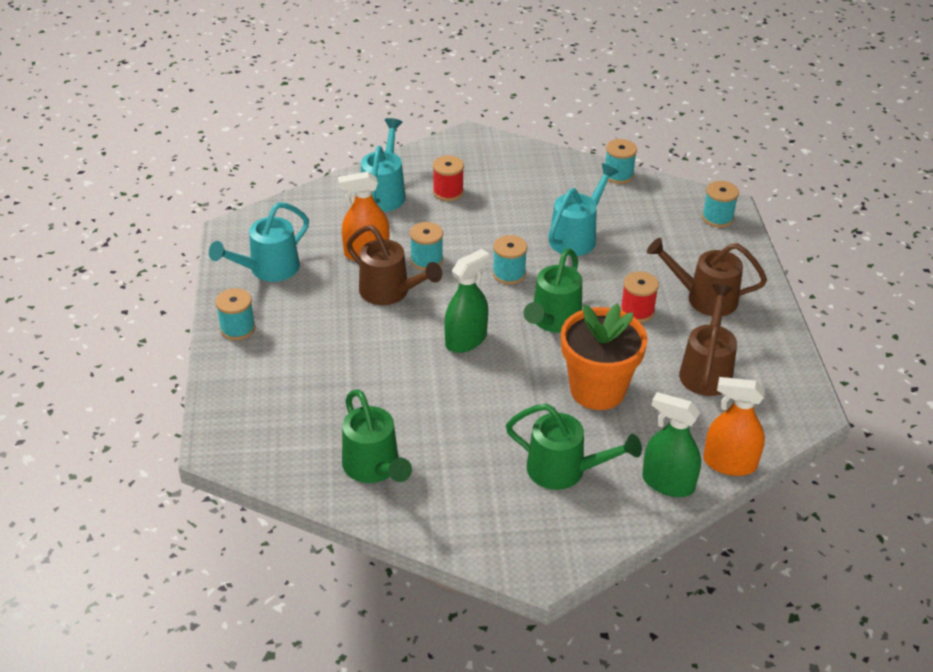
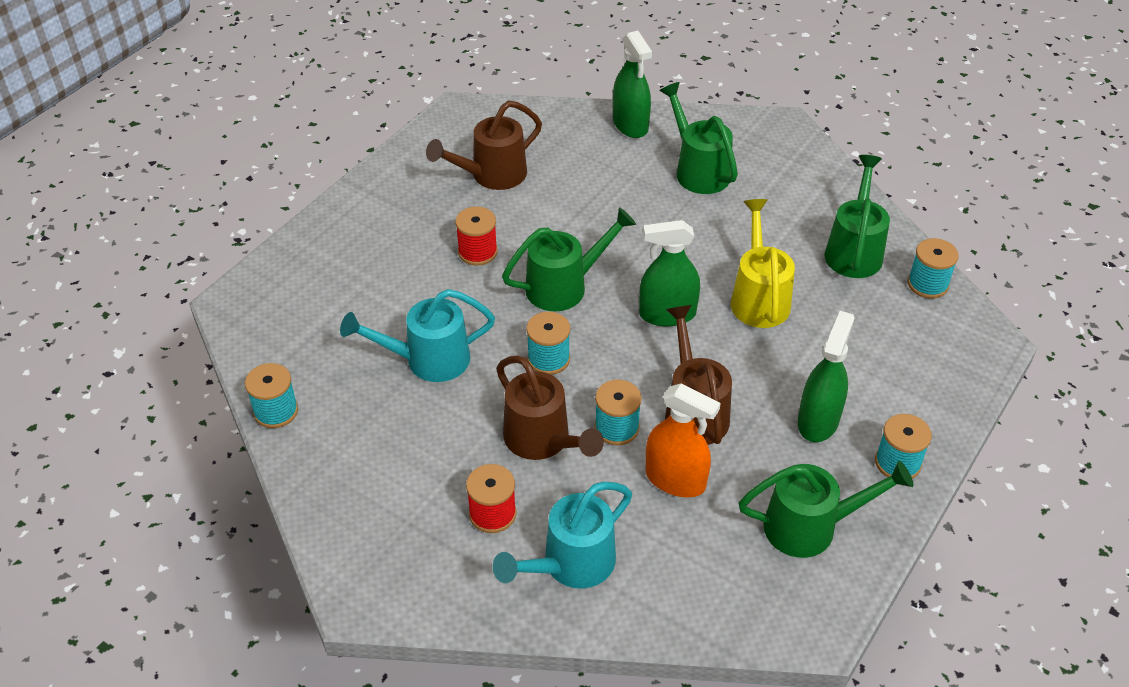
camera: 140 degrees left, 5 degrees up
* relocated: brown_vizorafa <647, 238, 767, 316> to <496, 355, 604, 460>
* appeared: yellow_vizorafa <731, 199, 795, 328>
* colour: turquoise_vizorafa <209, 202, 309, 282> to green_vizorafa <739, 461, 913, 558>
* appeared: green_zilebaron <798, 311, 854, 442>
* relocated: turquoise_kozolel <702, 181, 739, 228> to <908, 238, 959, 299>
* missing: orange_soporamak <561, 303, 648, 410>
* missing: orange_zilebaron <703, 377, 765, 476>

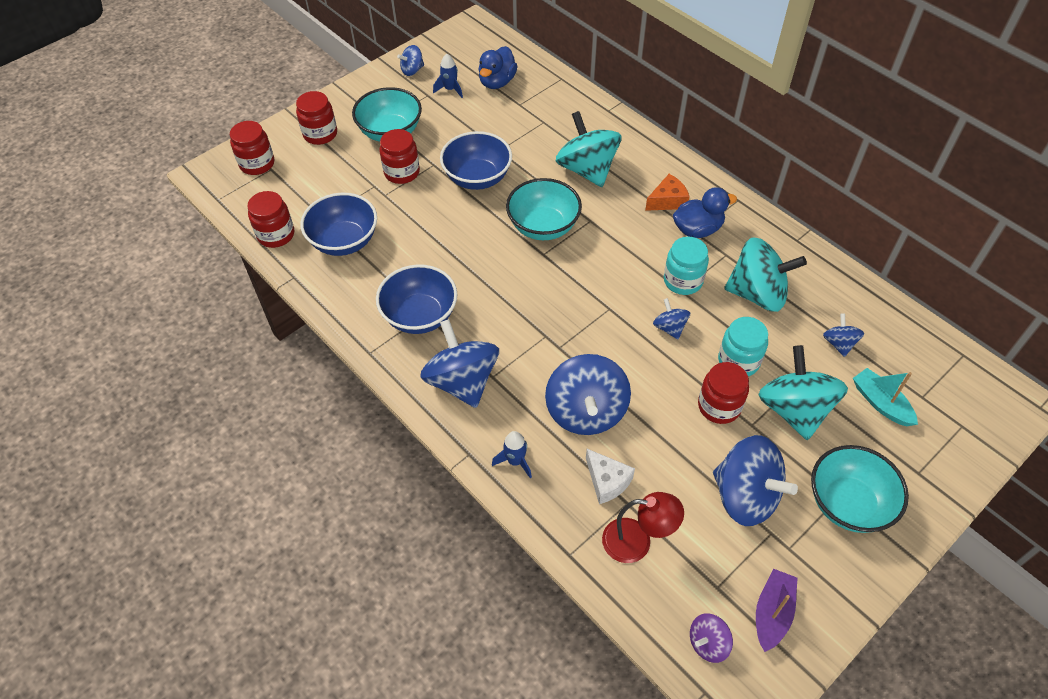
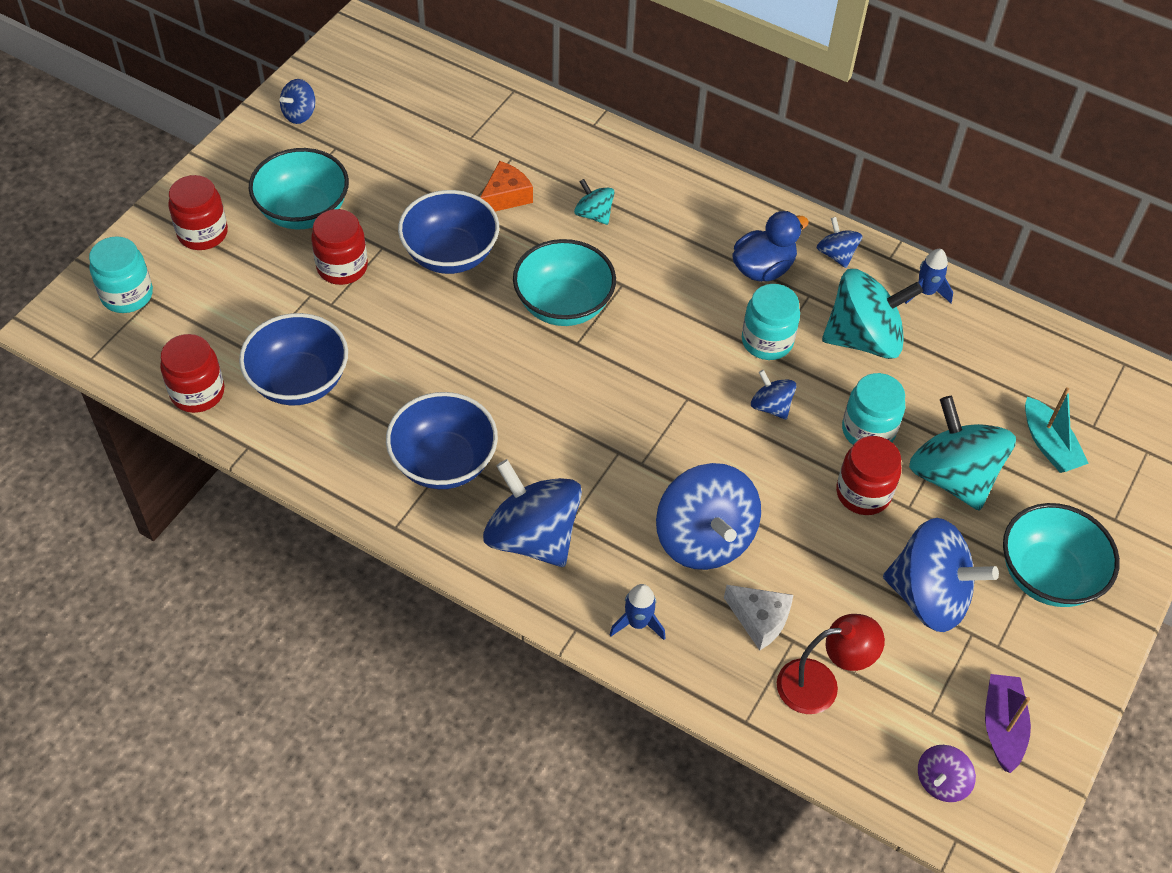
camera: 20 degrees left, 0 degrees up
* colour: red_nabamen <230, 121, 274, 175> to turquoise_nabamen <89, 236, 153, 313>
* relocated: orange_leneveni <645, 174, 690, 211> to <480, 161, 533, 211>
* size: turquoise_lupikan <556, 111, 622, 187> = <574, 179, 615, 225> x0.49
* relocated: blue_lupikan <823, 313, 864, 357> to <817, 217, 863, 268>
* relocated: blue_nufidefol <433, 54, 463, 98> to <904, 249, 953, 304>
* spun: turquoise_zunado <853, 368, 918, 426> = <1025, 387, 1089, 473> 150 degrees counterclockwise
* missing: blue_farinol <478, 46, 518, 89>

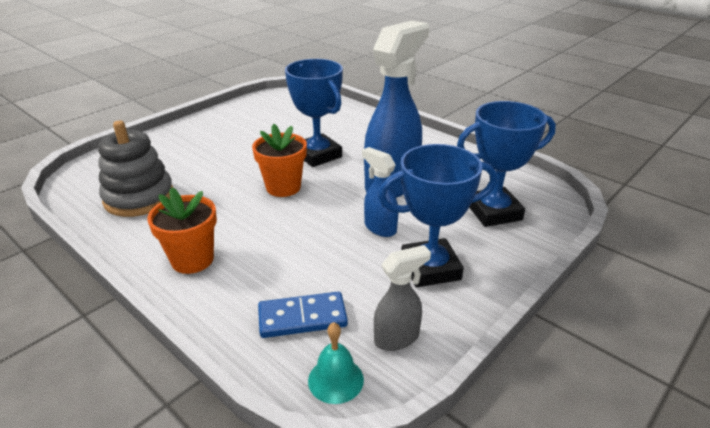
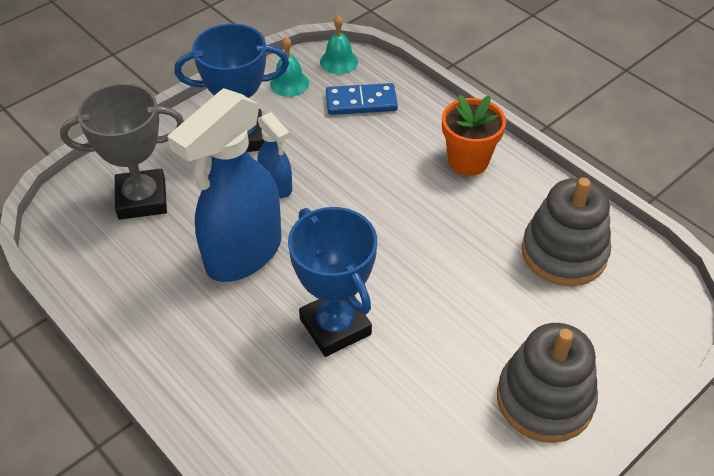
camera: 175 degrees left, 15 degrees up
* colour: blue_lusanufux <457, 101, 556, 227> to grey_lusanufux <60, 83, 184, 220>
* exchanged: grey_zilebaron <374, 245, 431, 351> to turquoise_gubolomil <270, 37, 309, 97>
* appeared: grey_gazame <497, 323, 598, 443>
* missing: orange_soporamak <252, 124, 307, 197>

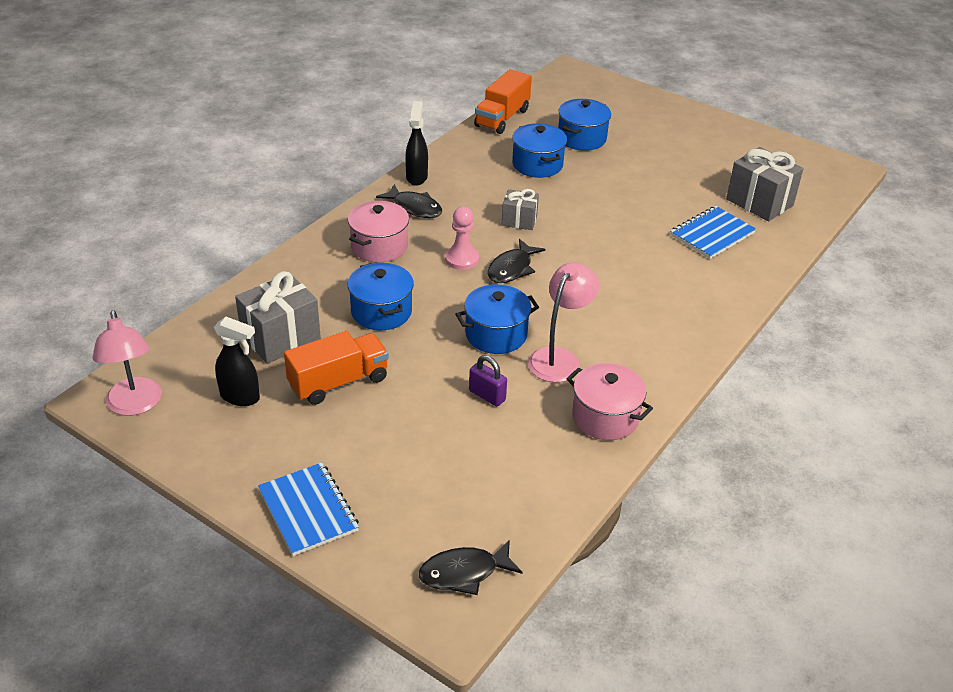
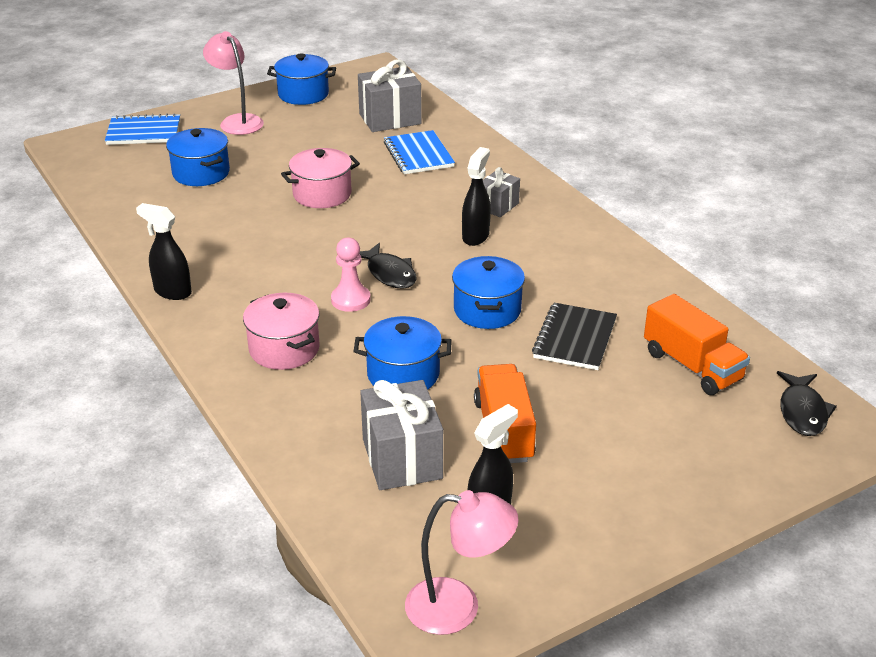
camera: 65 degrees left, 5 degrees down
* relocated: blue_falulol <258, 463, 359, 556> to <105, 113, 180, 145>
* relocated: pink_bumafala <528, 263, 599, 382> to <203, 31, 264, 135>
* relocated: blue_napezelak <512, 123, 567, 178> to <267, 53, 336, 105>
* relocated: pink_napezelak <566, 363, 653, 440> to <281, 148, 360, 208>
* appeared: black_zilebaron <462, 147, 491, 246>
* relocated: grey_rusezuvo <502, 189, 539, 230> to <483, 167, 520, 217>
* exchanged: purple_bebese <469, 355, 507, 407> to black_falulol <532, 303, 617, 370>
* relocated: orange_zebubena <474, 69, 532, 134> to <644, 294, 750, 395>
* missing: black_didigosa <376, 184, 442, 218>

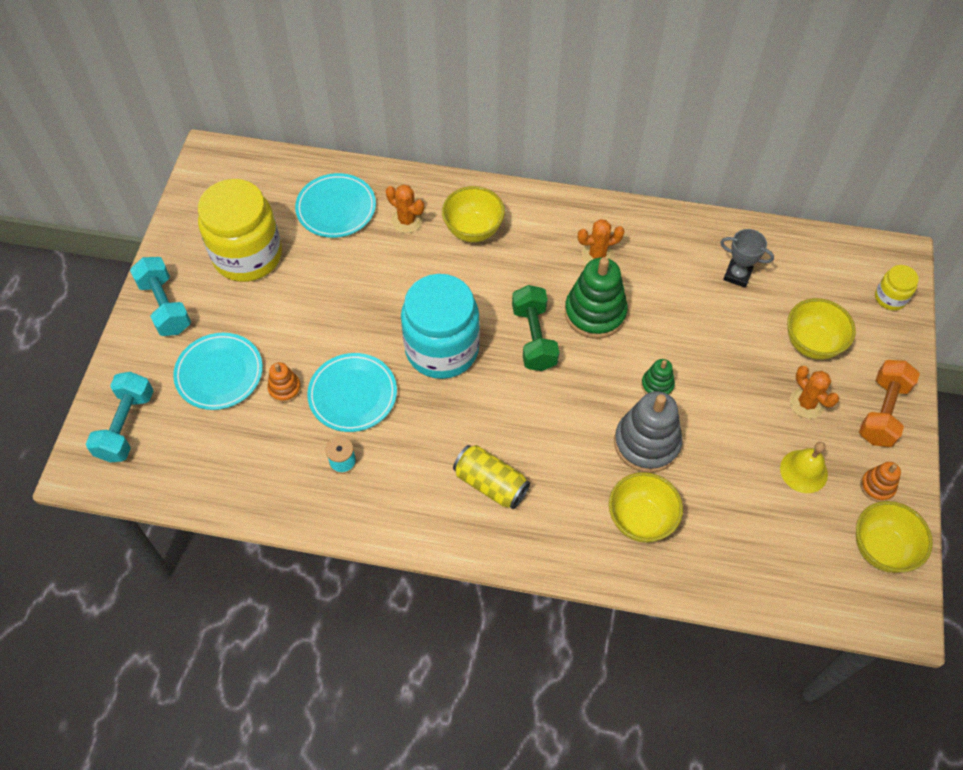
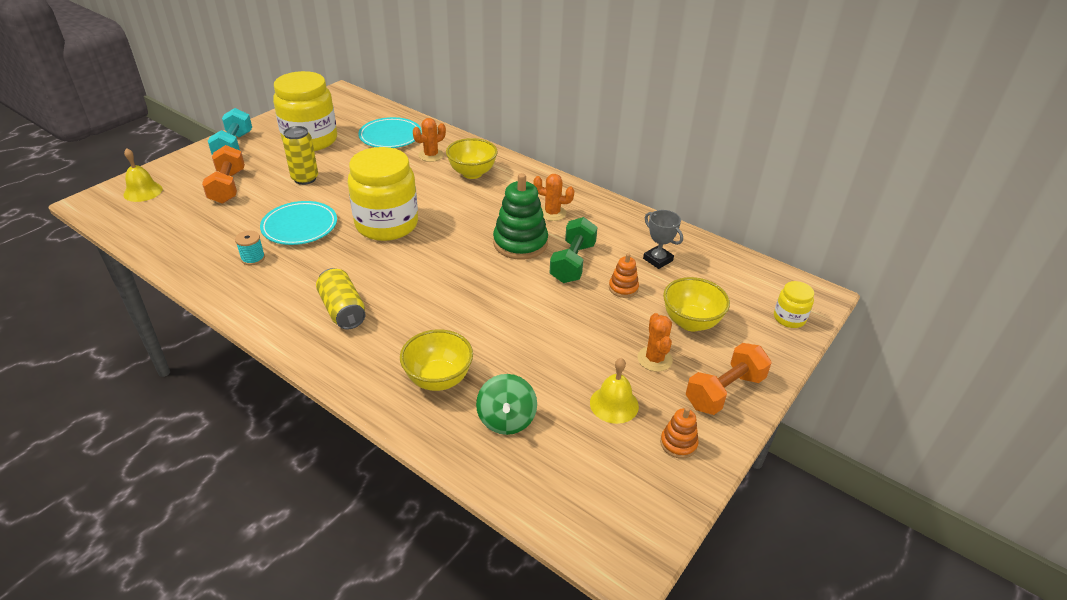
camera: 25 degrees right, 20 degrees down
* exchanged: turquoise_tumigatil <86, 372, 153, 462> to yellow_gubolomil <123, 148, 162, 202>
* exchanged: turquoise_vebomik <173, 333, 263, 410> to orange_tumigatil <202, 145, 245, 204>
* appeared: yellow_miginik <282, 126, 318, 185>
* colour: turquoise_nabamen <401, 274, 480, 379> to yellow_nabamen <348, 147, 418, 241>
* spun: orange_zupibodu <386, 184, 424, 233> = <413, 118, 446, 162> 75 degrees clockwise
* appeared: green_lupikan <476, 374, 537, 435>
* relocated: green_tumigatil <512, 285, 560, 371> to <549, 217, 598, 283>
* relocated: orange_gazame <267, 362, 301, 403> to <609, 253, 639, 298>
* missing: grey_gazame <614, 391, 682, 473>
* missing: green_gazame <641, 359, 675, 395>
* missing: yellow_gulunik <856, 501, 933, 573>

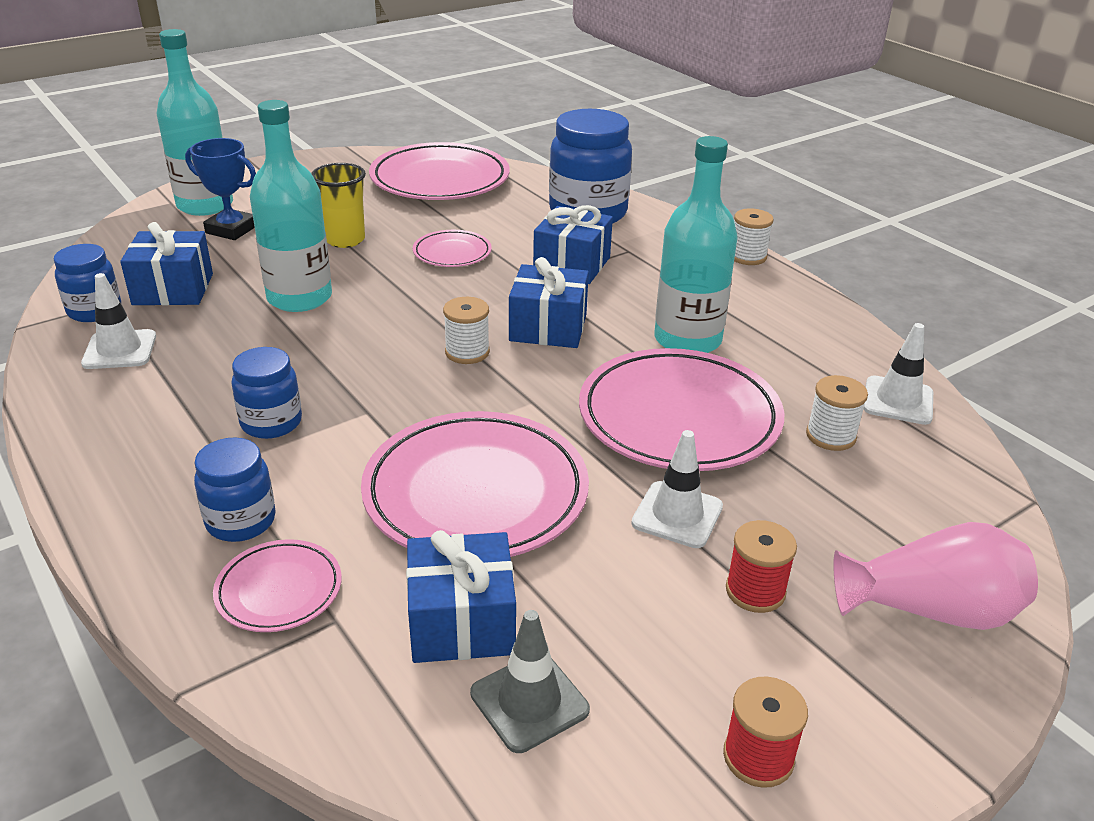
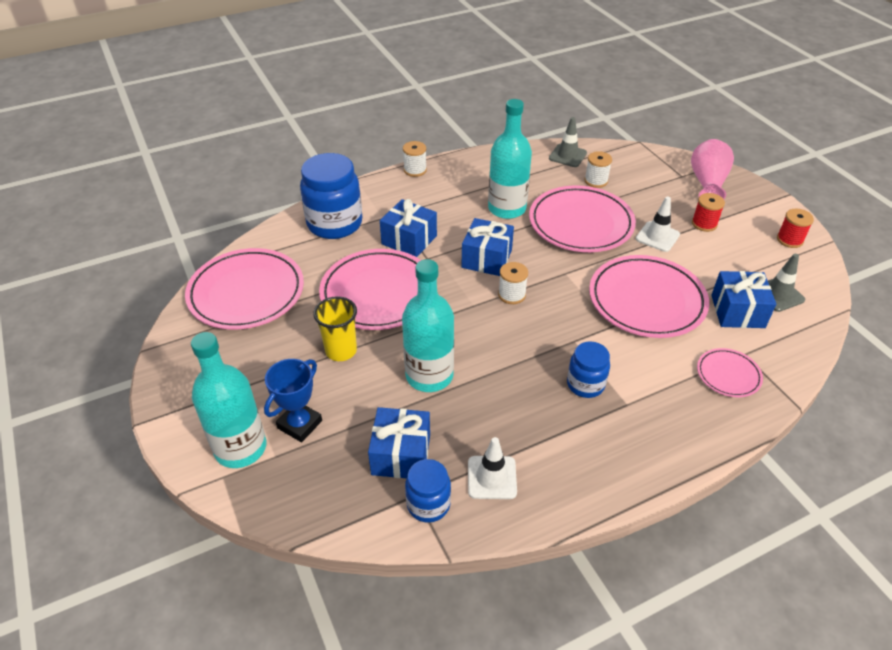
camera: 80 degrees left, 10 degrees up
* size: pink_vebomik <413, 230, 492, 267> = <319, 249, 421, 330> x2.03
* colour: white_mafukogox <864, 323, 933, 425> to grey_mafukogox <549, 117, 587, 167>
* missing: blue_nabamen <194, 437, 276, 542>

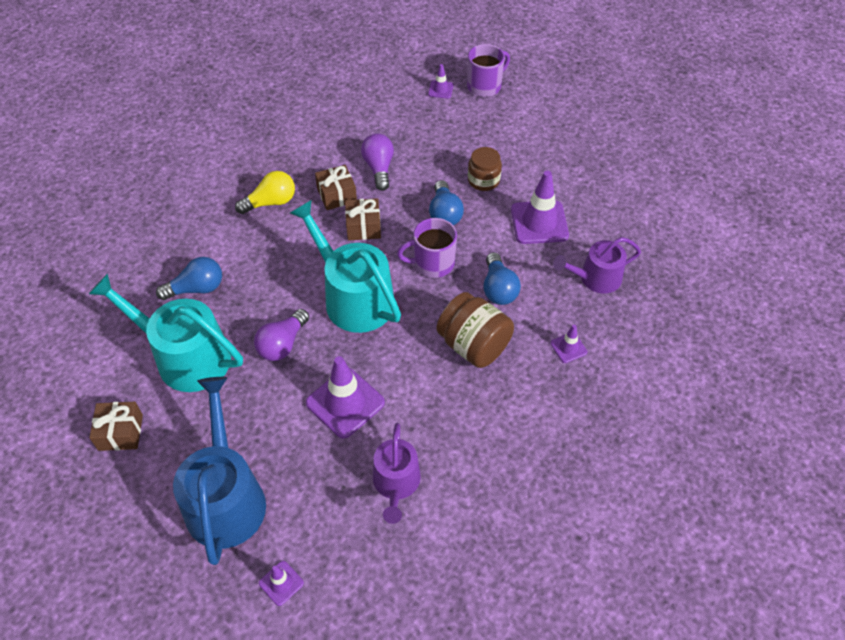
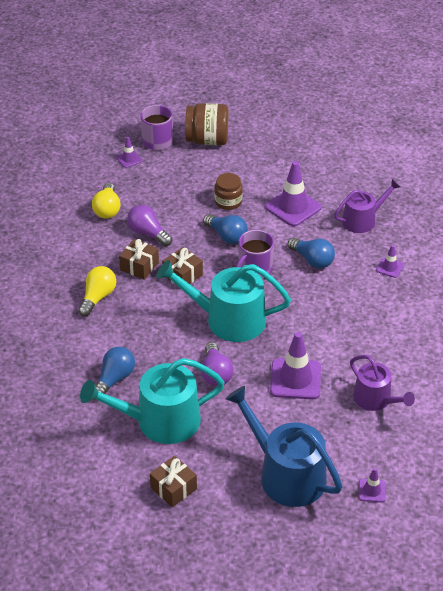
camera: 40 degrees left, 10 degrees down
* appeared: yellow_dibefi <92, 183, 121, 219>
* relocated: brown_nabamen <437, 292, 514, 368> to <185, 103, 228, 145>
* spun: purple_vizorafa <553, 237, 641, 293> = <334, 179, 400, 233> 150 degrees counterclockwise

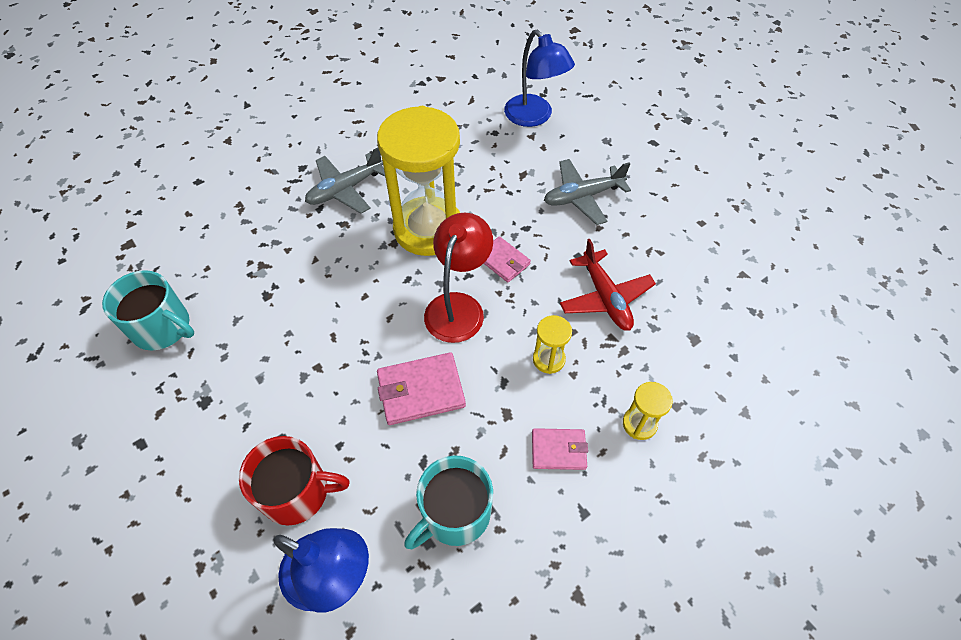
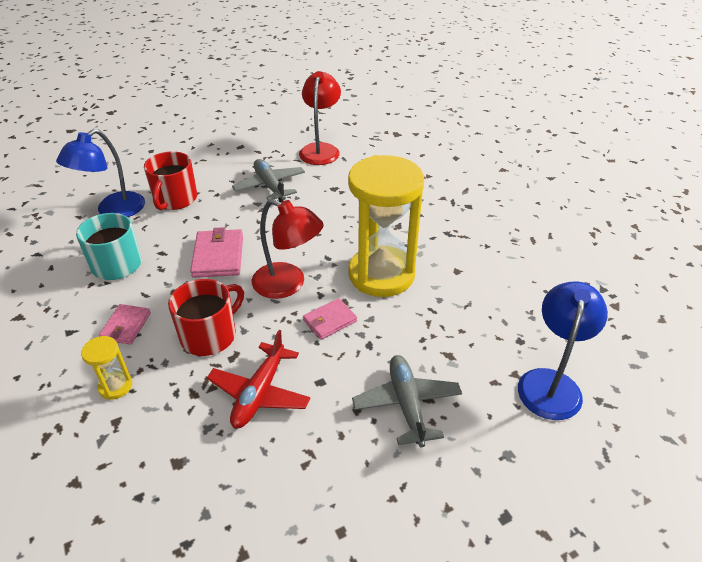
camera: 100 degrees right, 15 degrees down
* exchanged: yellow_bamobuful <533, 315, 572, 374> to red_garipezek <168, 279, 244, 356>
* spun: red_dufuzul <560, 239, 656, 331> = <207, 330, 311, 428> 60 degrees counterclockwise
* relocated: grey_dufuzul <305, 148, 385, 214> to <232, 159, 305, 202>
* exchanged: turquoise_garipezek <102, 270, 194, 350> to red_bumafala <299, 71, 341, 165>
* spun: blue_bumafala <504, 30, 575, 127> = <518, 281, 608, 420> 135 degrees clockwise

